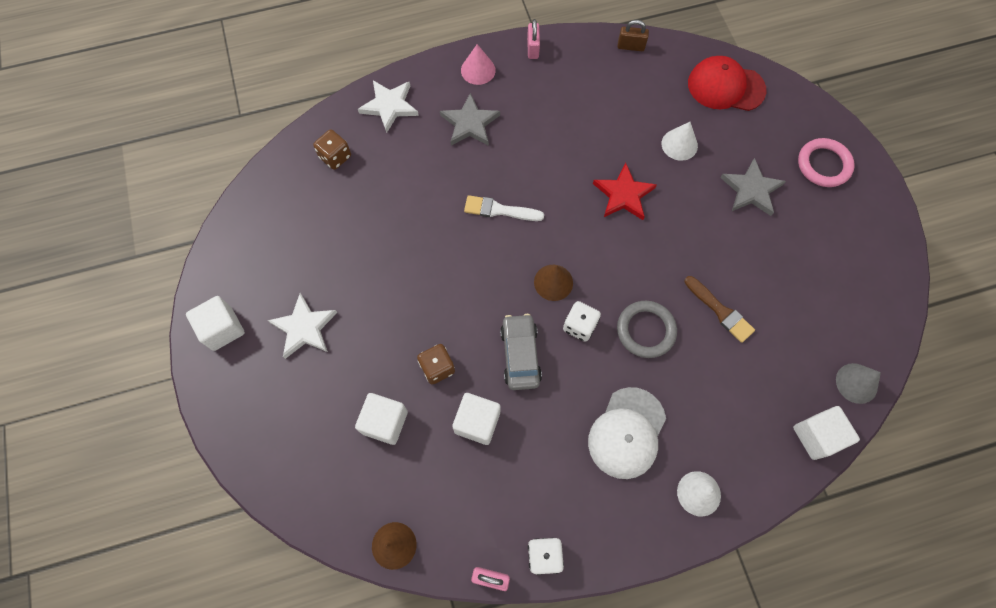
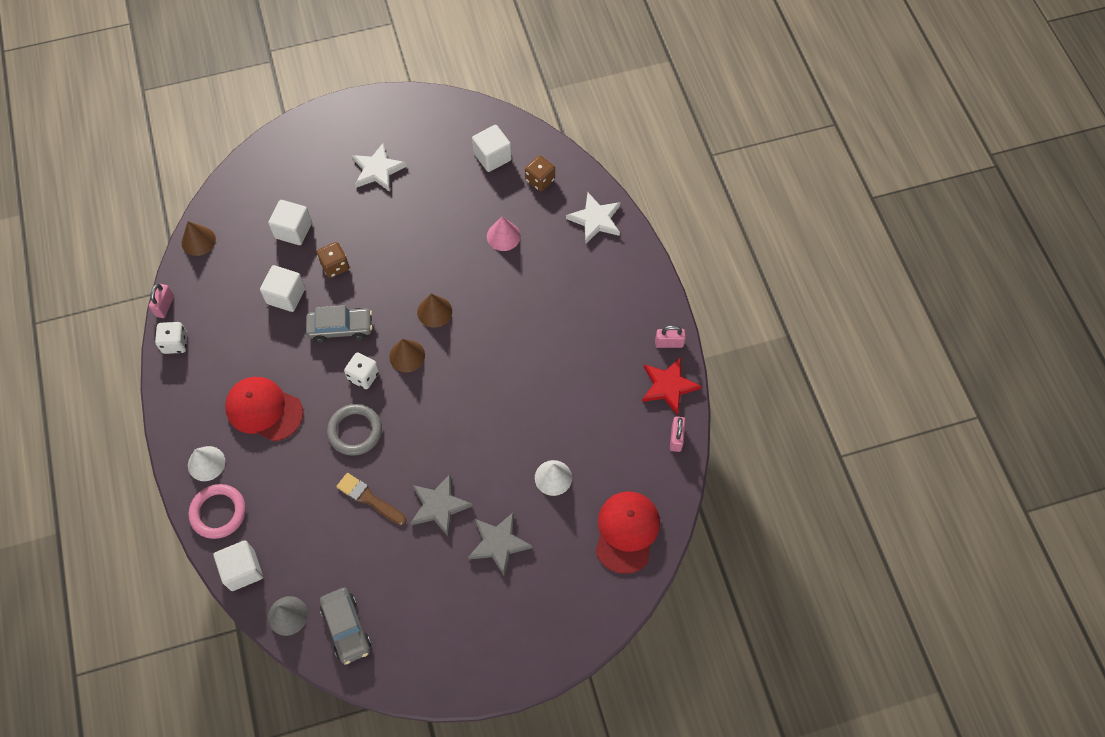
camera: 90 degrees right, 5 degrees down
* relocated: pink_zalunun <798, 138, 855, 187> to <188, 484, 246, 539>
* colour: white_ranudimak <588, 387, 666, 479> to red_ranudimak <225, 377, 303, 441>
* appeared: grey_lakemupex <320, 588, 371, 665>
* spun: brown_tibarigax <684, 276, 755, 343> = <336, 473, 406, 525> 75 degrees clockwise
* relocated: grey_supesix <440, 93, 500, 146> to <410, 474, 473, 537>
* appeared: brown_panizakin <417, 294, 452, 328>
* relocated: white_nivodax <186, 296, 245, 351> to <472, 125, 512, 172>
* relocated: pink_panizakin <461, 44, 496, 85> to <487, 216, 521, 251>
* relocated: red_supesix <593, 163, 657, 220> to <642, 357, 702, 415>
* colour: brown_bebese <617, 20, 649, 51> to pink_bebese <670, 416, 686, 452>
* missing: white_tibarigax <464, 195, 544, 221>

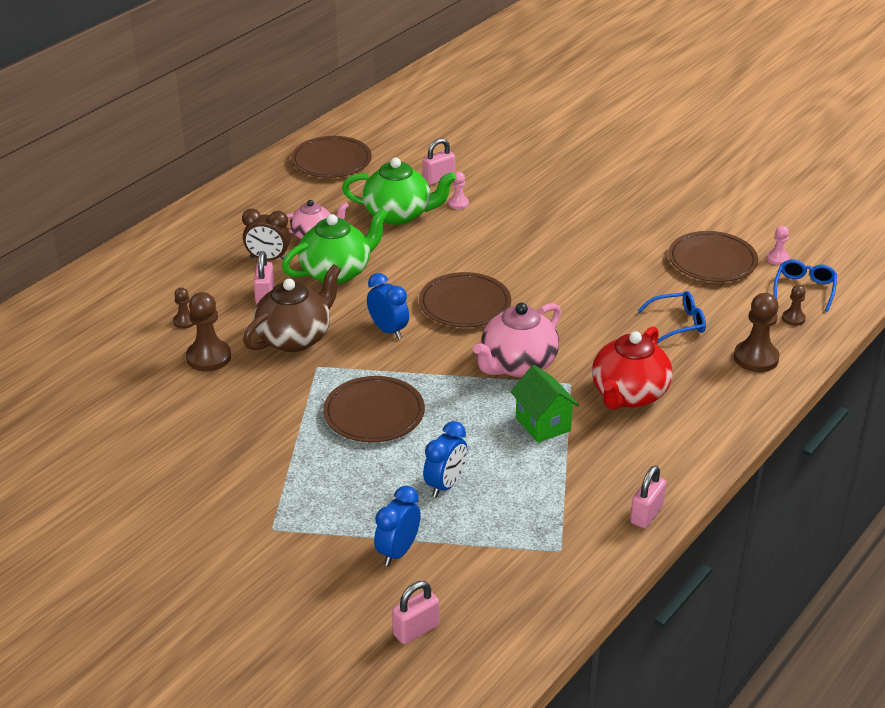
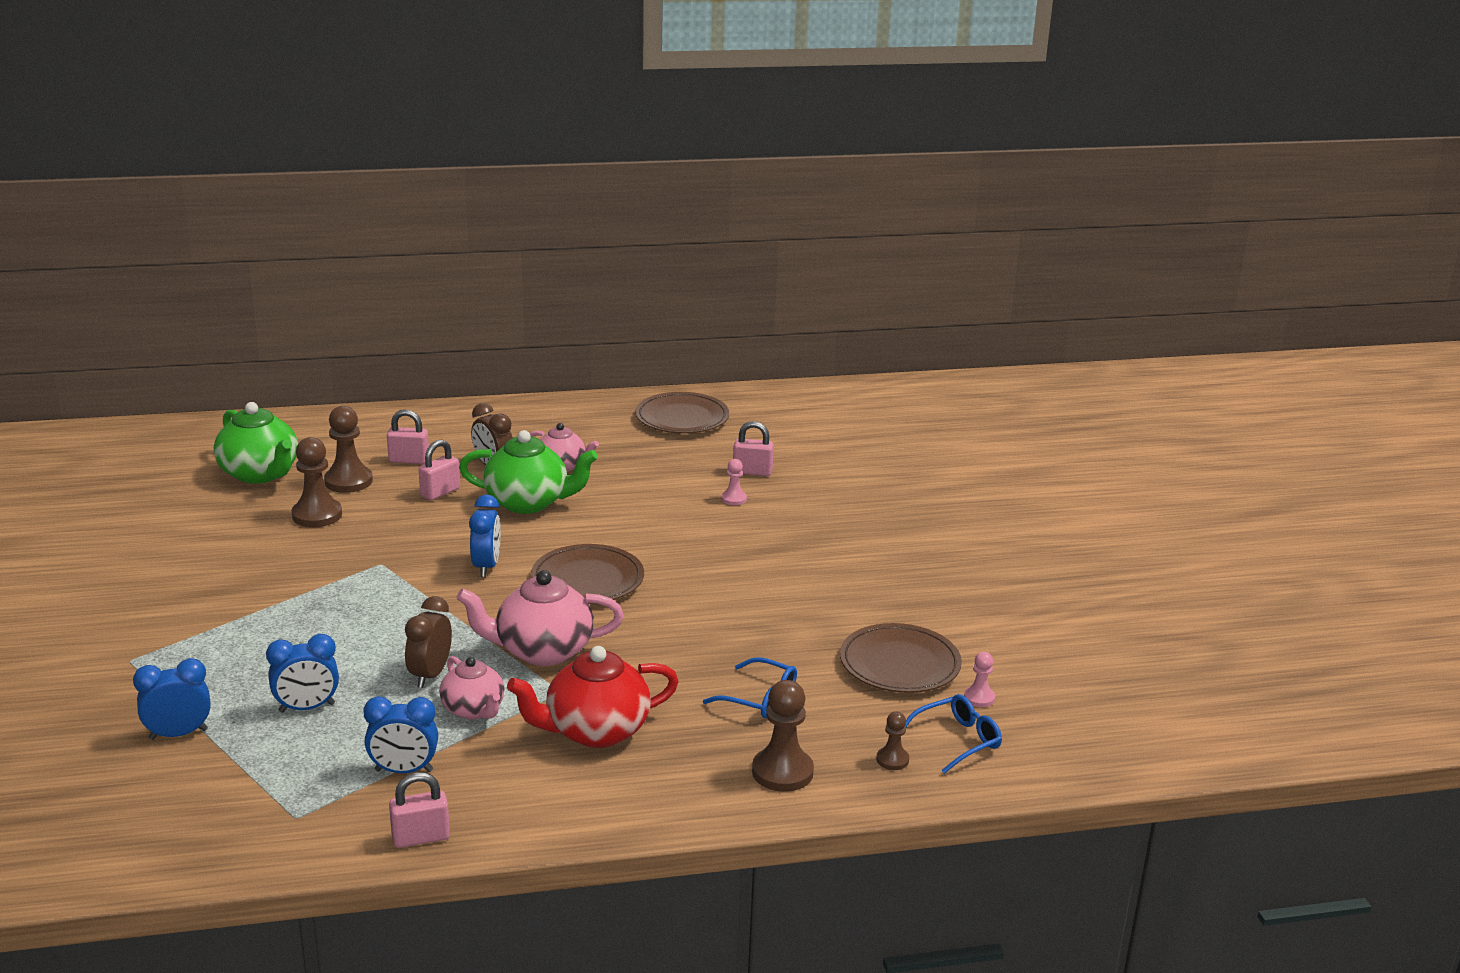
camera: 40 degrees right, 10 degrees down
* relocated: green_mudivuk <342, 158, 456, 225> to <214, 402, 298, 484>
* size: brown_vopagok <173, 288, 194, 329> = <324, 406, 373, 493> x1.86
* appeared: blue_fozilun <364, 696, 438, 773>
* relocated: pink_bebese <392, 581, 439, 644> to <387, 409, 429, 464>
* appeared: brown_fozilun <405, 596, 452, 688>
* exchanged: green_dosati <511, 365, 579, 443> to pink_mudivuk <440, 656, 504, 719>
* missing: brown_mudivuk <243, 264, 341, 352>
* missing: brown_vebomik <323, 376, 425, 442>

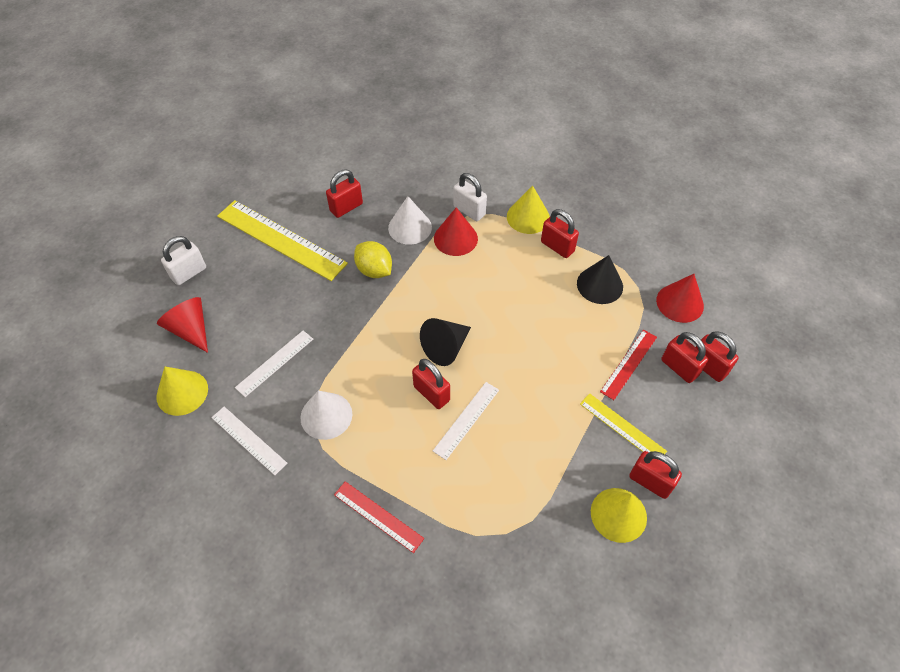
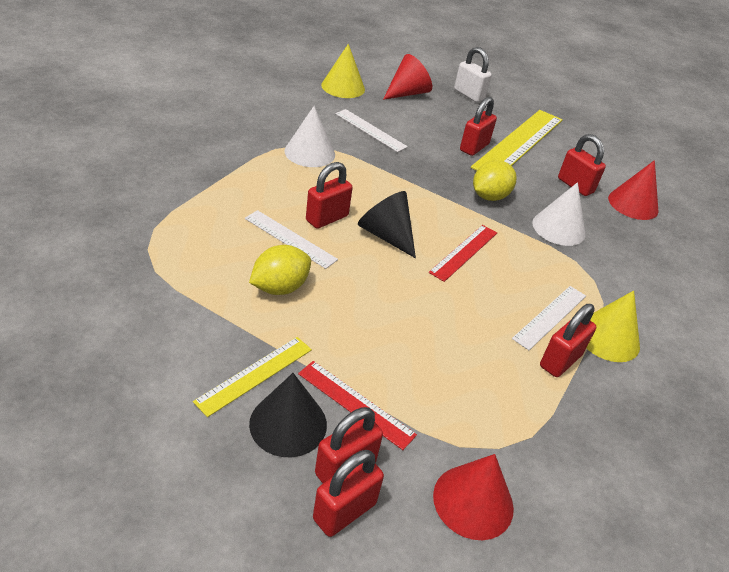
camera: 85 degrees right, 15 degrees down
* appeared: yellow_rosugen <249, 245, 311, 295>
* relocated: black_panizakin <577, 255, 623, 304> to <249, 373, 327, 457>
* relocated: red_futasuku <334, 481, 424, 553> to <428, 225, 497, 282>
* relocated: red_bebese <629, 451, 682, 499> to <460, 97, 497, 156>
* relocated: white_futasuku <211, 407, 287, 475> to <512, 286, 586, 350>
* relocated: red_panizakin <434, 207, 478, 256> to <608, 160, 659, 220>
* missing: white_bebese <453, 173, 487, 221>
* missing: yellow_panizakin <591, 488, 647, 543>

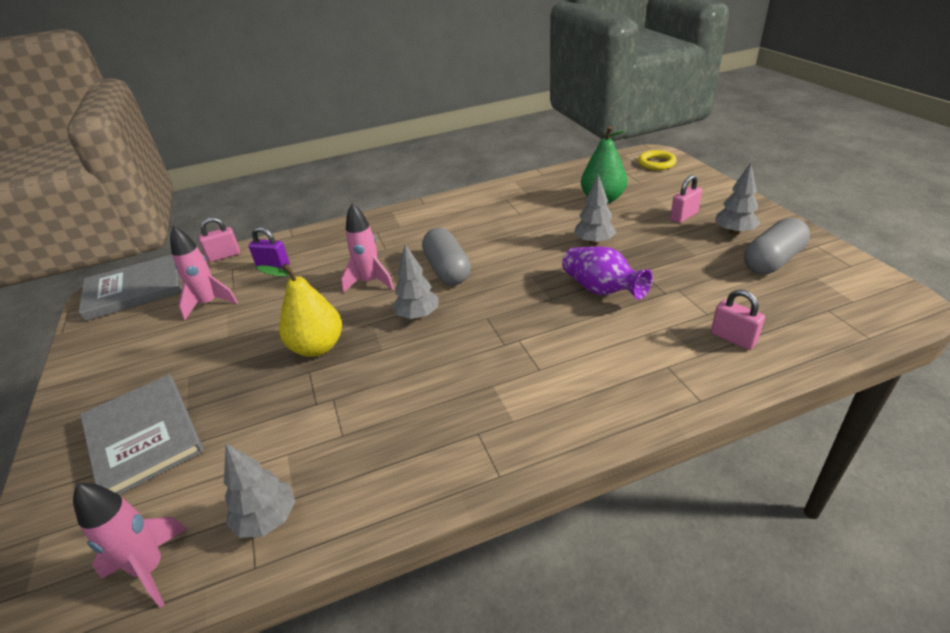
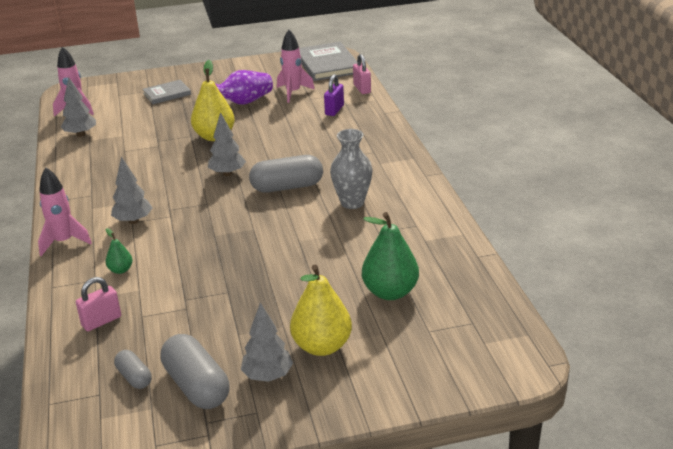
camera: 95 degrees right, 5 degrees down
* relocated: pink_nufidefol <341, 204, 394, 293> to <38, 167, 92, 256>
* appeared: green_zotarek <106, 228, 132, 274>
* relocated: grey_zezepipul <574, 174, 616, 245> to <111, 157, 153, 224>
* appeared: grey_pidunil <114, 350, 152, 389>
* size: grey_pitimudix <80, 375, 204, 495> = <142, 80, 191, 104> x0.59
* relocated: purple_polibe <562, 247, 652, 300> to <215, 70, 273, 105>
* exchanged: pink_bebese <670, 175, 702, 223> to yellow_zotarek <290, 265, 352, 356>
* appeared: grey_polibe <330, 129, 372, 209>
* missing: yellow_zalunun <638, 150, 676, 170>

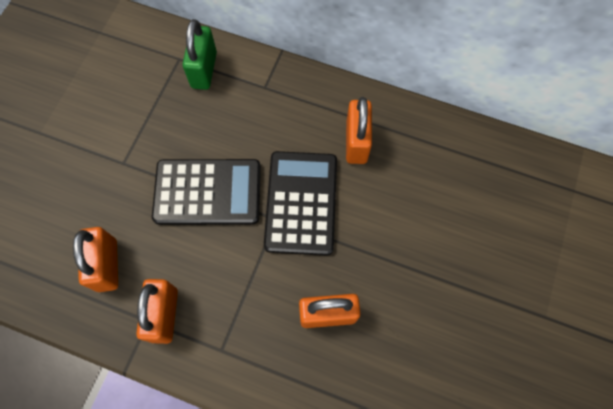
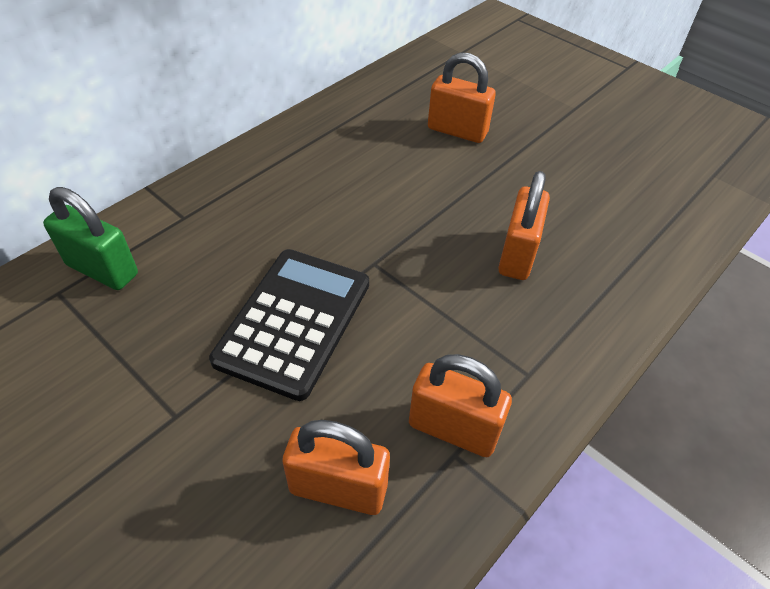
camera: 70 degrees left, 20 degrees down
* relocated: orange_bebese <346, 97, 372, 164> to <428, 52, 496, 143>
* missing: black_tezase <264, 151, 337, 256>

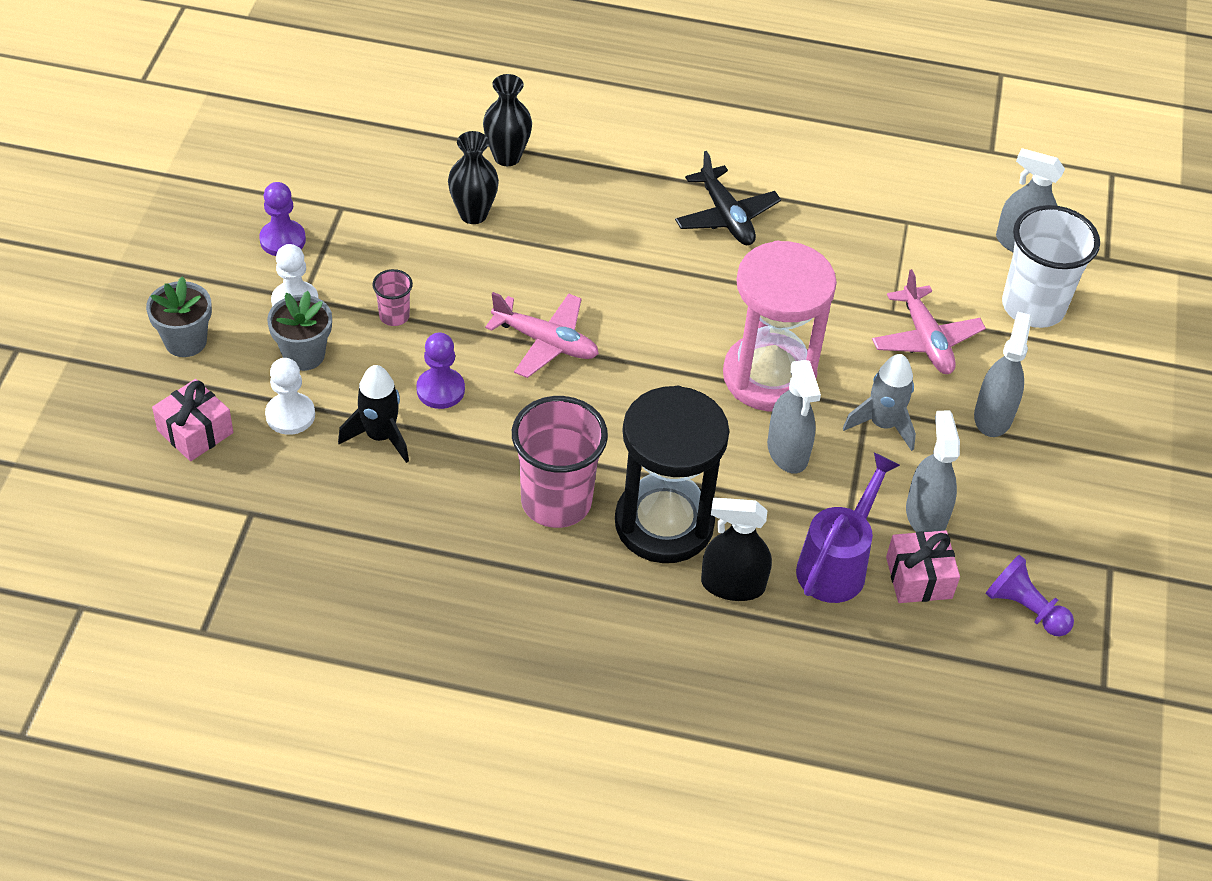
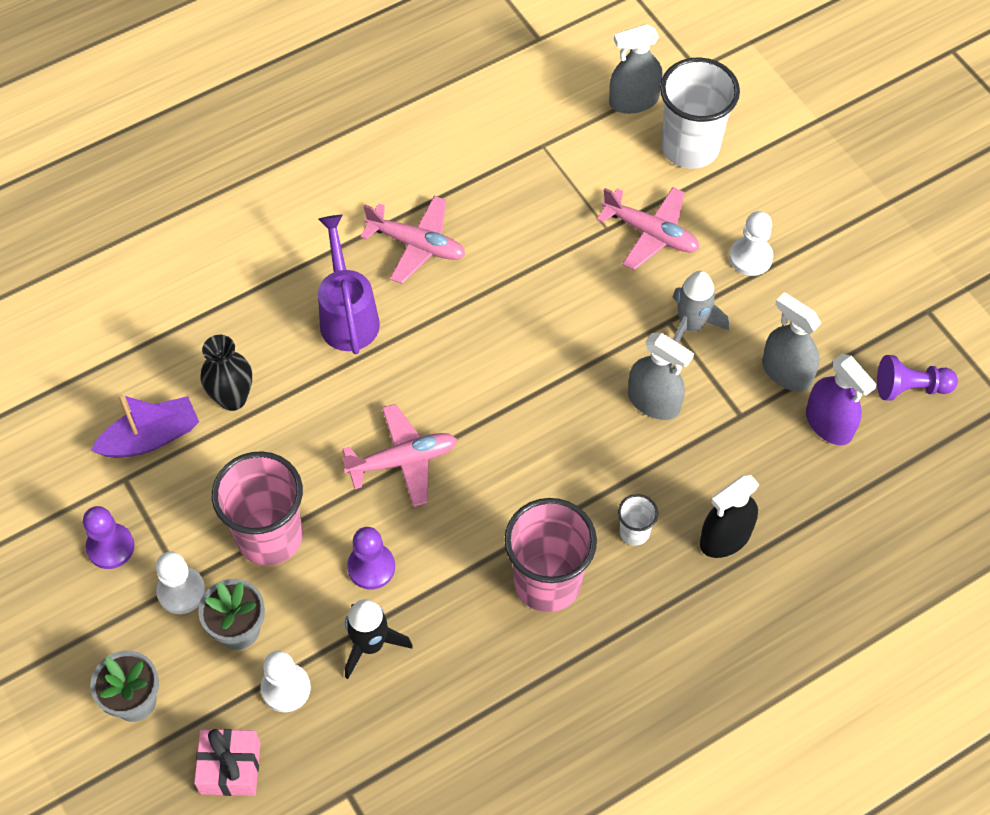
camera: 40 degrees left, 10 degrees up
* appeared: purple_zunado <91, 394, 199, 458>
* size: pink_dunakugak <372, 269, 413, 326> = <212, 451, 303, 566> x2.18
* relocated: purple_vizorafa <796, 452, 900, 603> to <318, 215, 380, 354>
* colour: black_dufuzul <675, 151, 781, 245> to pink_dufuzul <360, 196, 465, 284>
* exchanged: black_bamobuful <615, 386, 729, 563> to white_dunakugak <618, 494, 658, 546>
* exchanged: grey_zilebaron <974, 312, 1032, 437> to white_vopagok <729, 211, 773, 276>
* exchanged: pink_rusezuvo <886, 531, 960, 603> to purple_zilebaron <806, 354, 877, 445>
* missing: black_polibe <483, 74, 532, 166>
* missing: pink_bamobuful <723, 241, 837, 411>

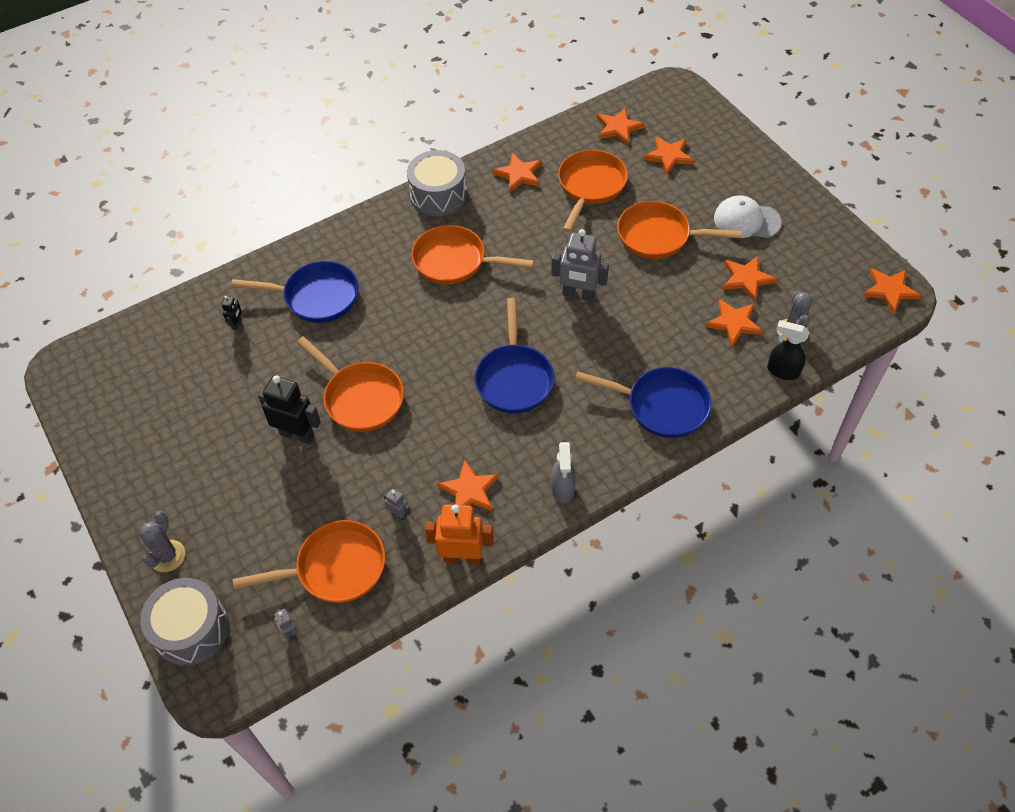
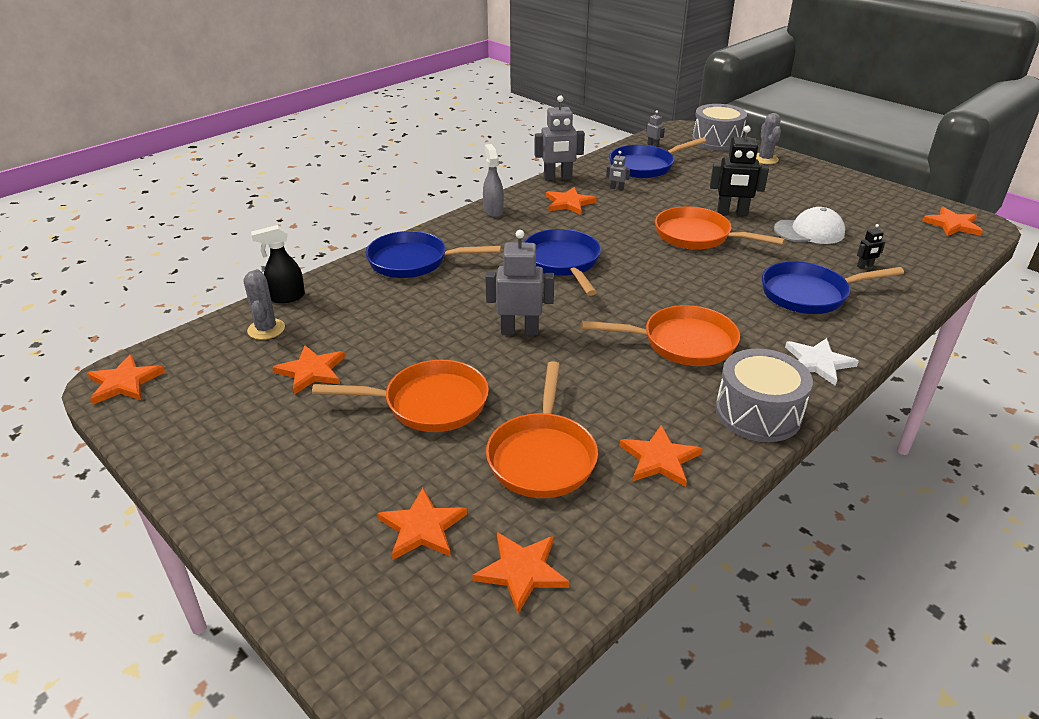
camera: 165 degrees right, 20 degrees down
* spun: black_zilebaron <767, 320, 810, 380> = <251, 225, 305, 303> 150 degrees clockwise
* colour: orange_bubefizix <425, 504, 494, 564> to grey_bubefizix <534, 95, 585, 181>
* colour: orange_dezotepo <233, 520, 385, 603> to blue_dezotepo <609, 138, 706, 178>
* relocated: white_ranudimak <714, 195, 782, 238> to <774, 207, 845, 244>
* appeared: white_supesix <785, 338, 859, 386>
* spun: black_bubefizix <221, 296, 242, 330> = <857, 224, 885, 268> 105 degrees counterclockwise
* relocated: orange_supesix <705, 299, 763, 346> to <922, 207, 983, 236>

